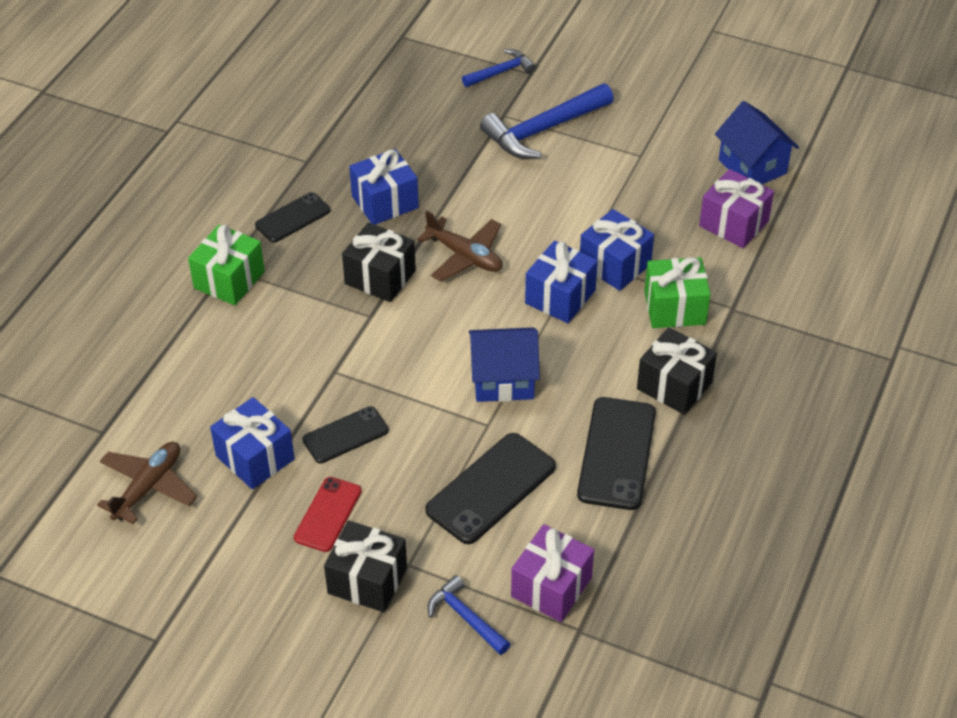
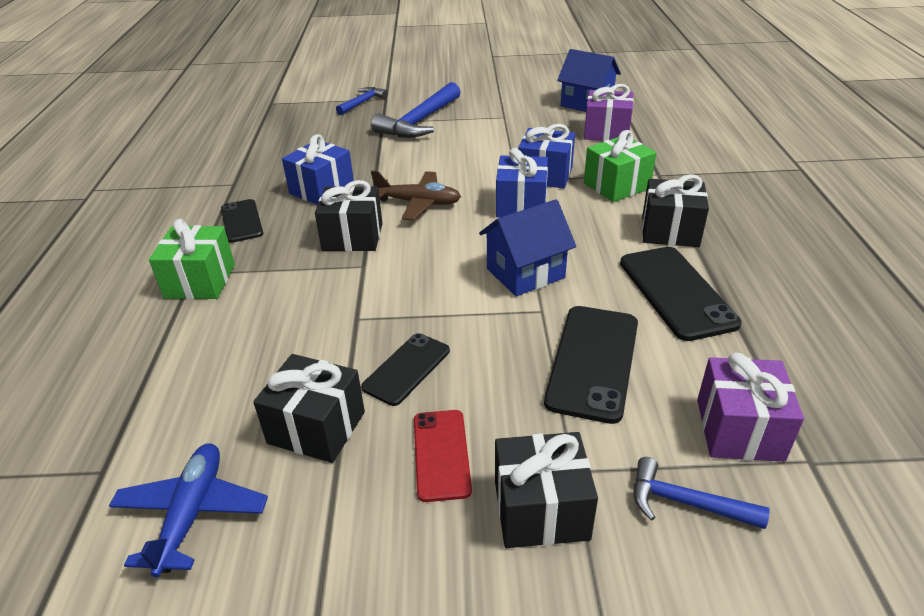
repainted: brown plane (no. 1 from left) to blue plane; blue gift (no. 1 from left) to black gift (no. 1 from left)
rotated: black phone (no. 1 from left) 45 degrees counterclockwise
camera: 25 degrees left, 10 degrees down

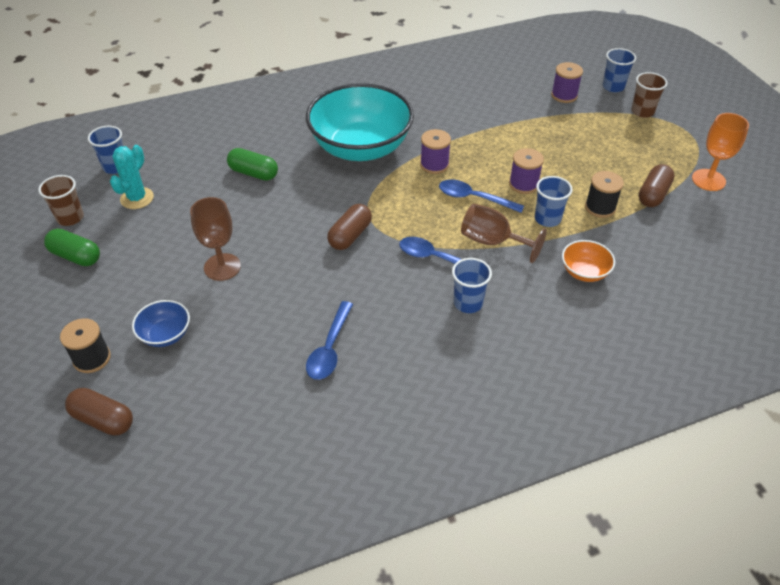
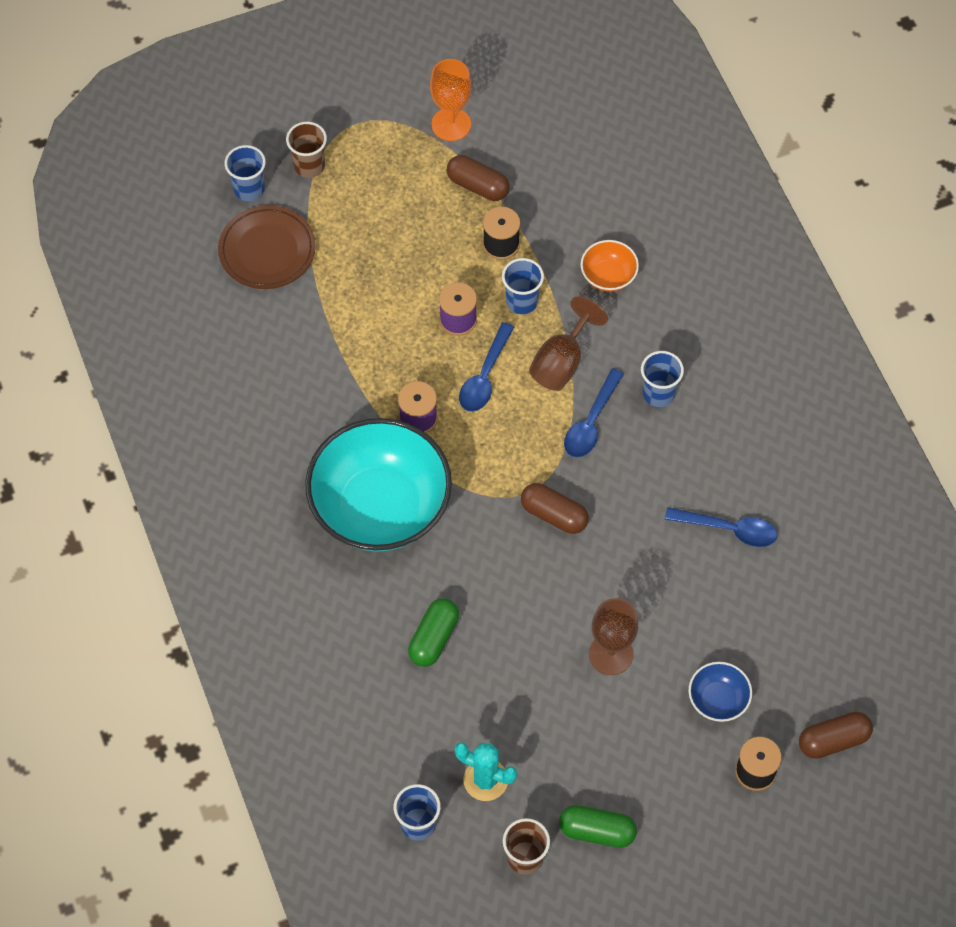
swapped: purple spool (no. 3 from left) to brown plate
rotated: green capsule (no. 1 from left in the first image) 75 degrees clockwise; brown capsule (no. 1 from left in the first image) 45 degrees clockwise
camera: 90 degrees left, 15 degrees up

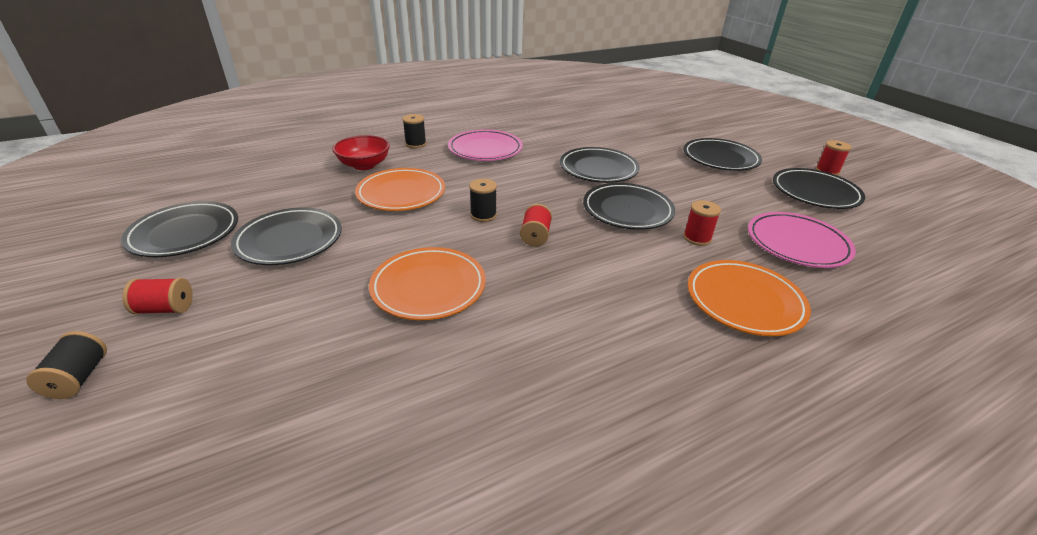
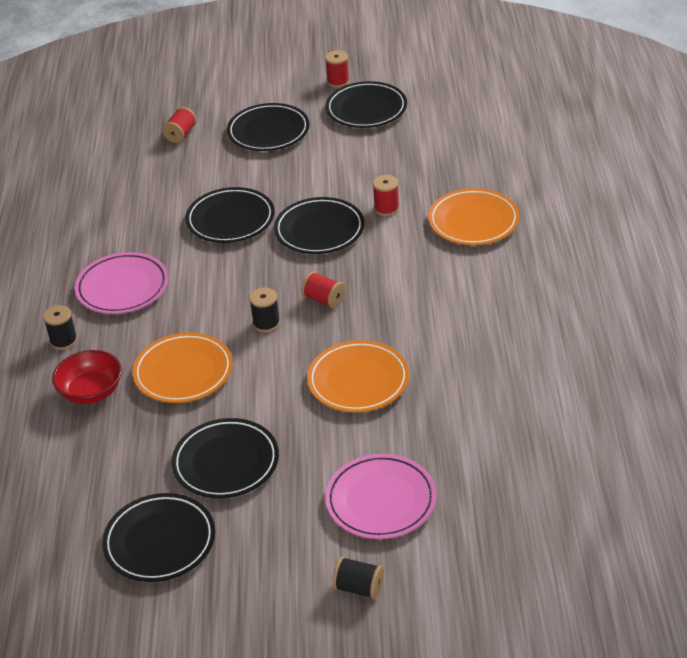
shifted: red spool (no. 1 from left); pink plate (no. 2 from left)
camera: 60 degrees left, 5 degrees up

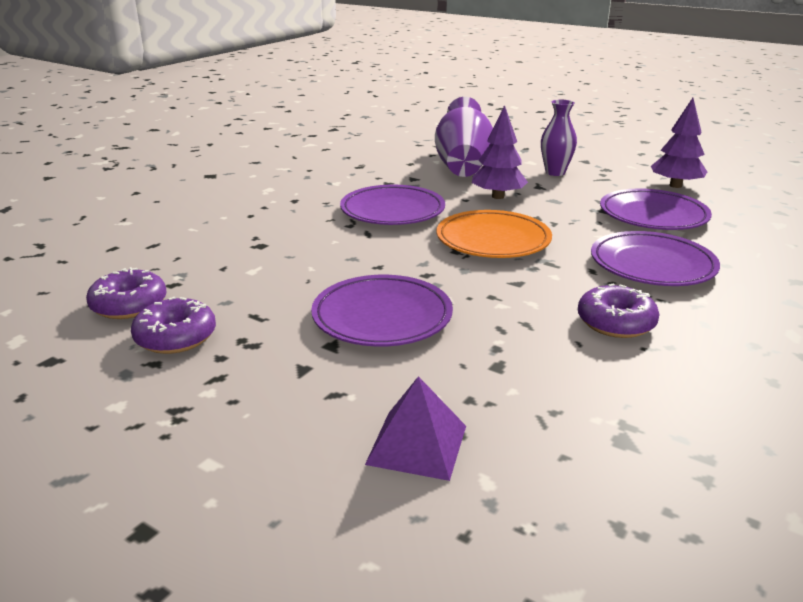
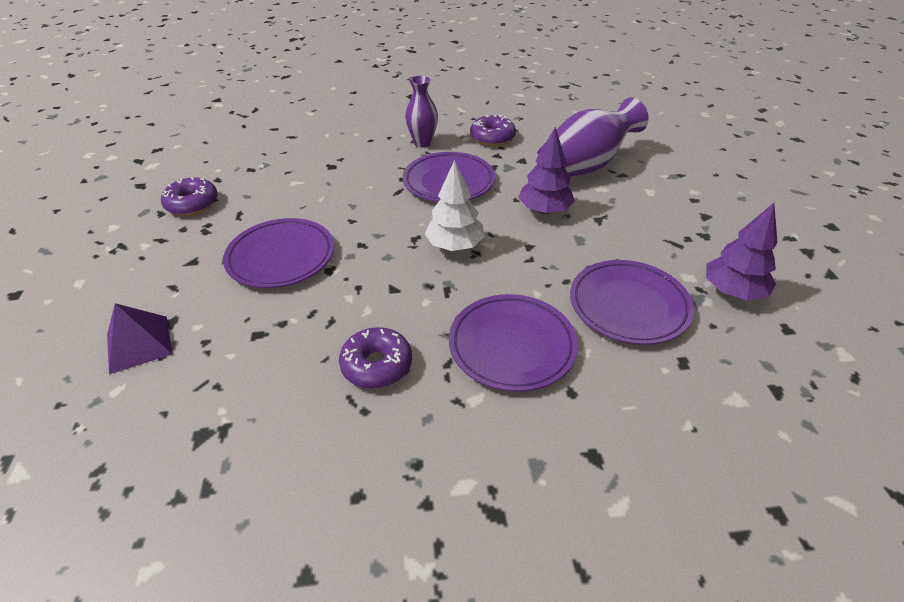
shifted: purple vase (no. 2 from left in the first image) to purple vase (no. 1 from left); purple donut (no. 1 from left in the first image) to purple donut (no. 3 from left)
swapped: orange plate to white tree
camera: 50 degrees right, 15 degrees up

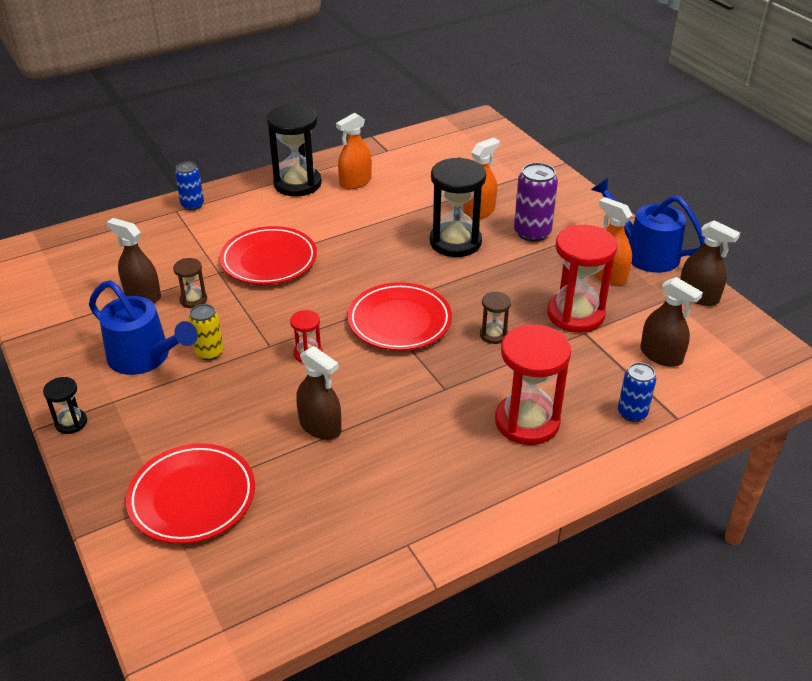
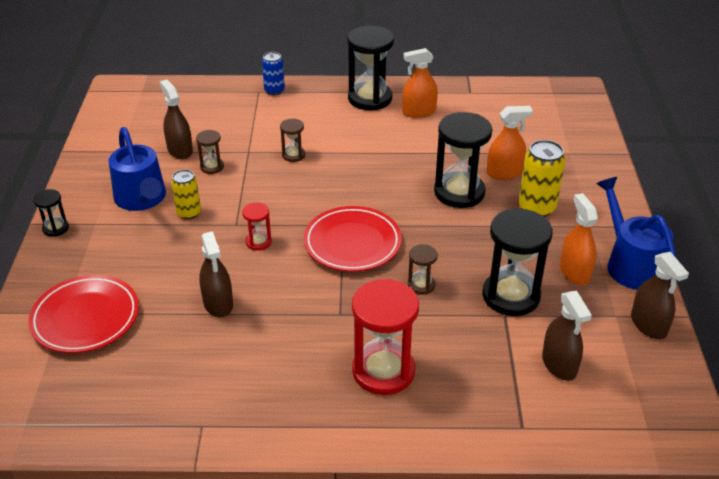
gone: blue can (no. 2 from left)
swapped: red plate (no. 2 from left) to brown hourglass (no. 2 from left)
repainted: red hourglass (no. 3 from left) to black hourglass (no. 4 from left); purple can to yellow can (no. 2 from left)
camera: 30 degrees right, 0 degrees up

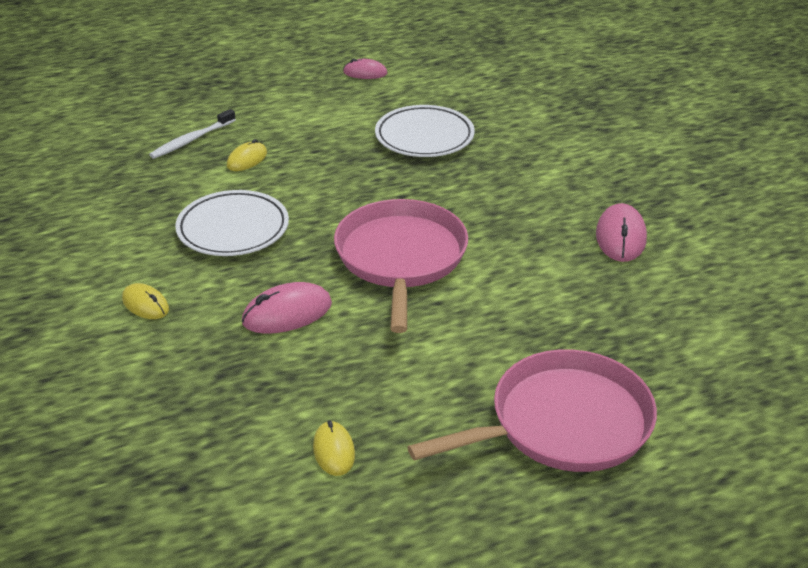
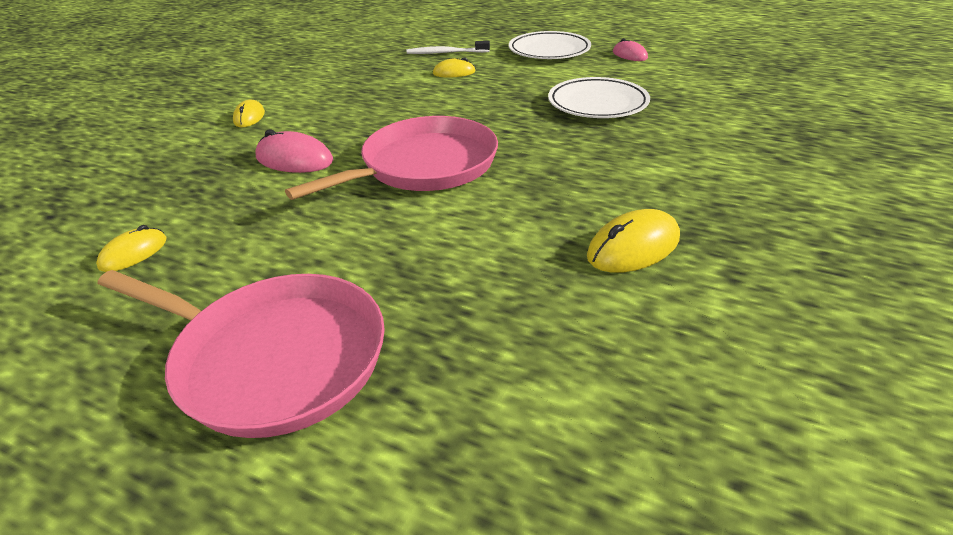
shifted: white plate (no. 1 from left)
repainted: pink mouse (no. 3 from left) to yellow mouse (no. 4 from left)
camera: 50 degrees right, 0 degrees up

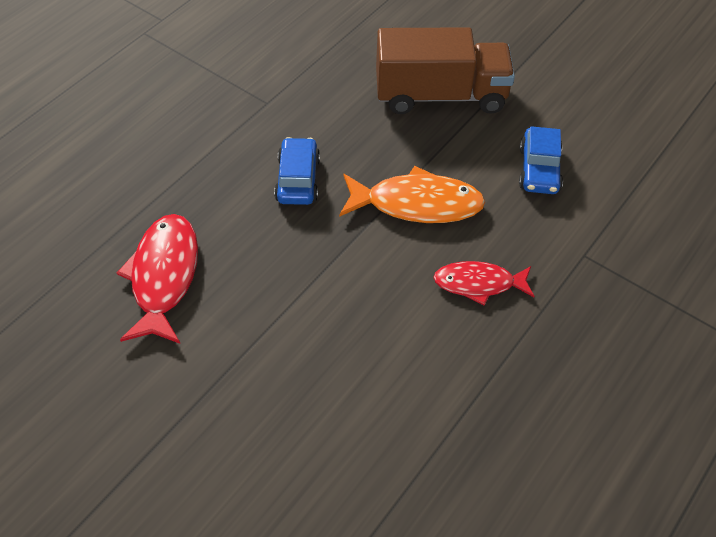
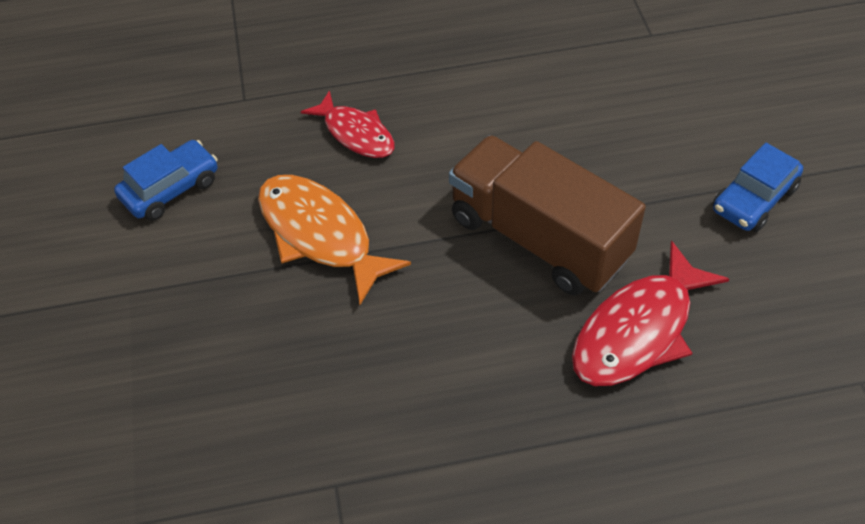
shifted: brown truck; blue car (no. 1 from left in the first image) to blue car (no. 2 from left)
camera: 135 degrees left, 0 degrees up

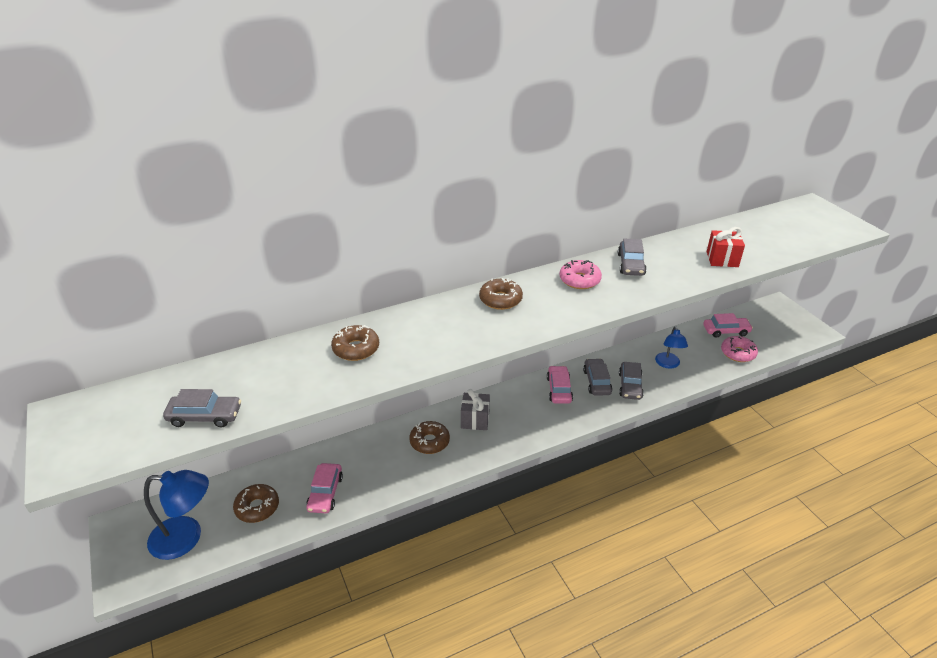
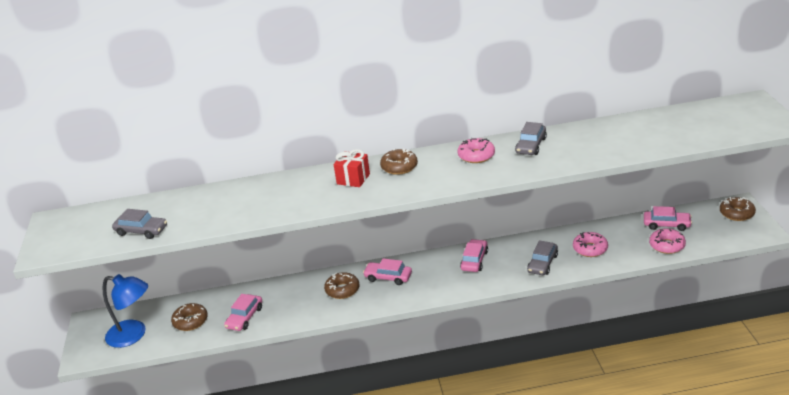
gone: grey car (no. 2 from left)
shifted: red gift; brown donut (no. 2 from left in the first image) to brown donut (no. 4 from left)
swapped: grey gift to pink car (no. 2 from left); blue lamp (no. 2 from left) to pink donut (no. 2 from left)
camera: 20 degrees right, 5 degrees down

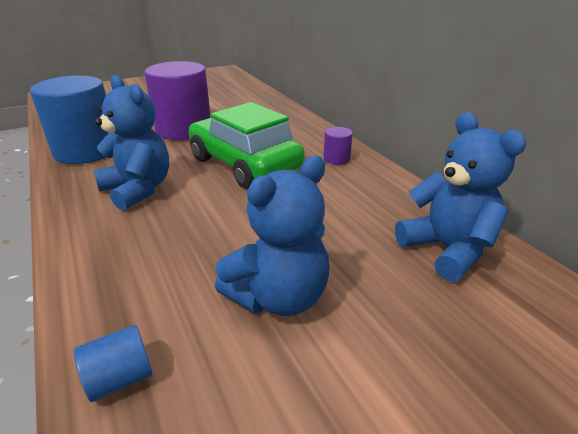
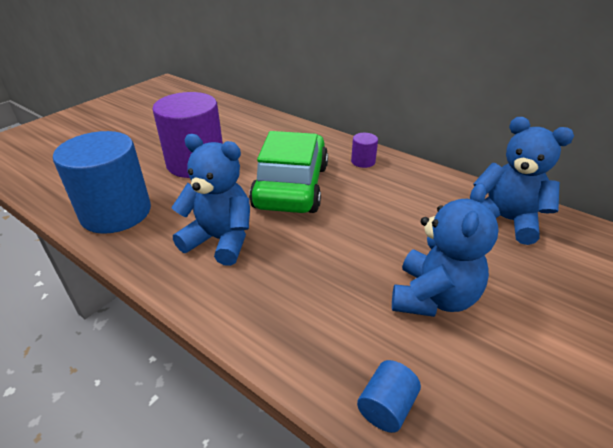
rotated: green car 75 degrees clockwise
camera: 25 degrees left, 5 degrees up

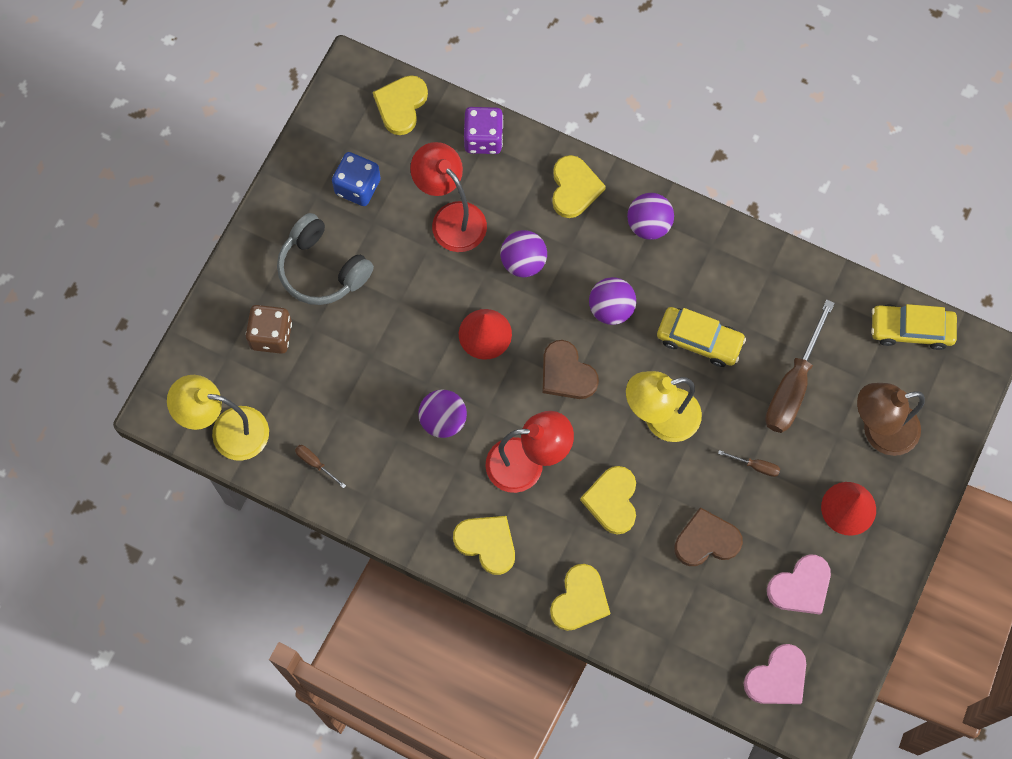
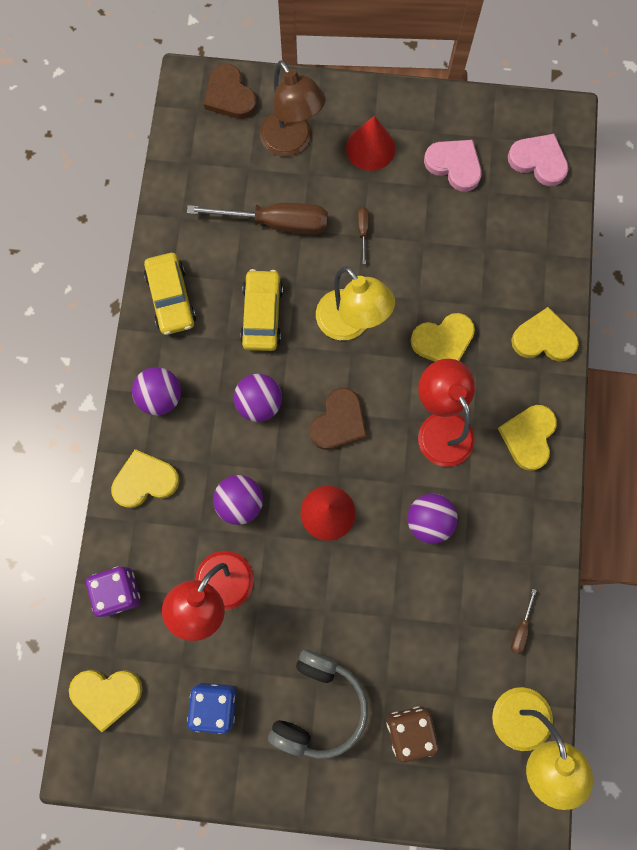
shifted: yellow car (no. 2 from left in the first image) to yellow car (no. 1 from left); brown heart (no. 2 from left in the first image) to brown heart (no. 1 from left)
camera: 110 degrees left, 5 degrees up

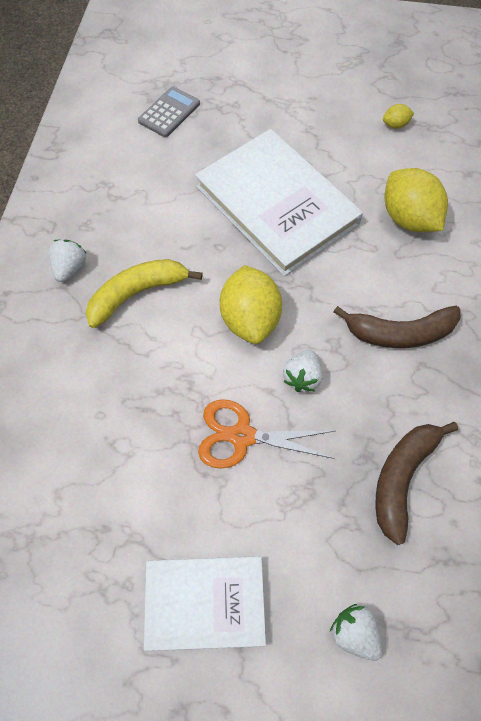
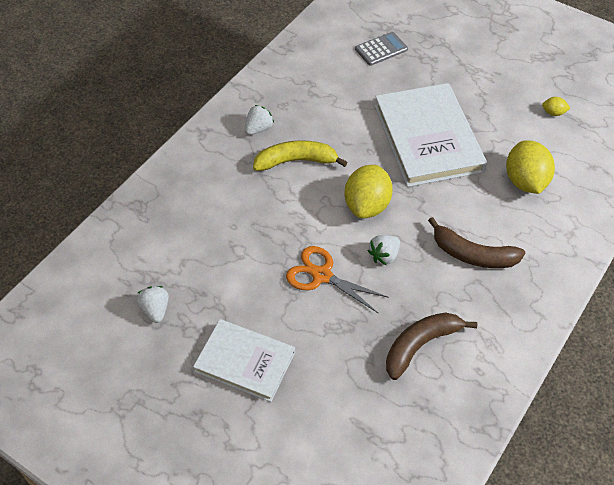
shifted: white strawberry (no. 3 from left in the first image) to white strawberry (no. 1 from left)
camera: 25 degrees right, 10 degrees down

